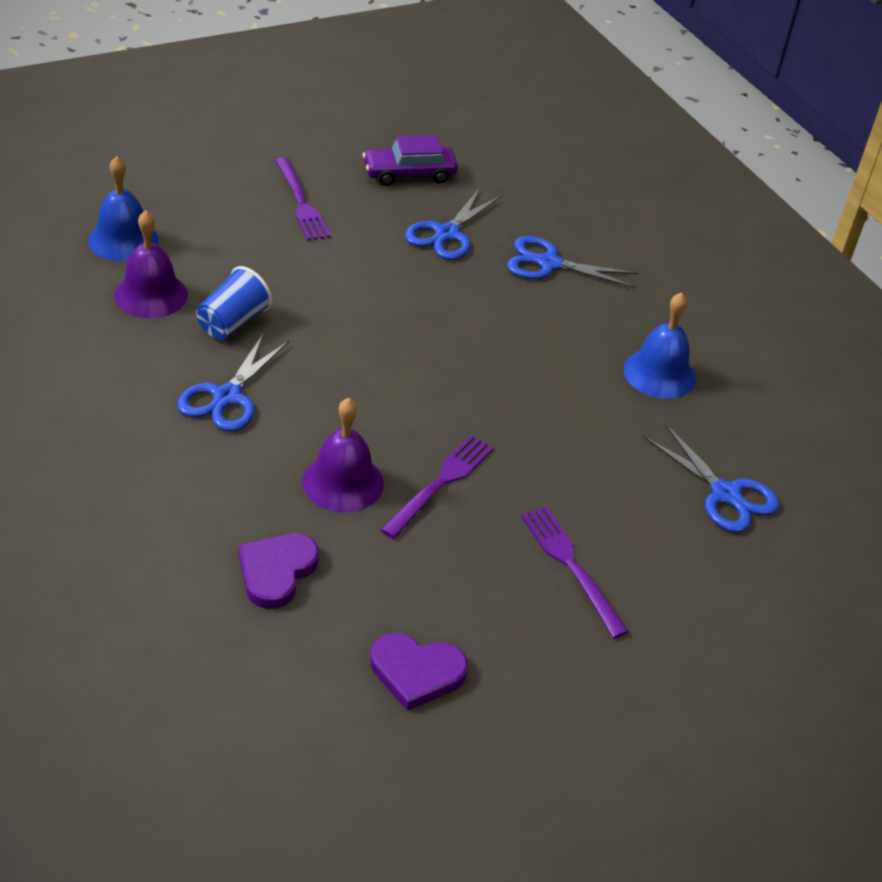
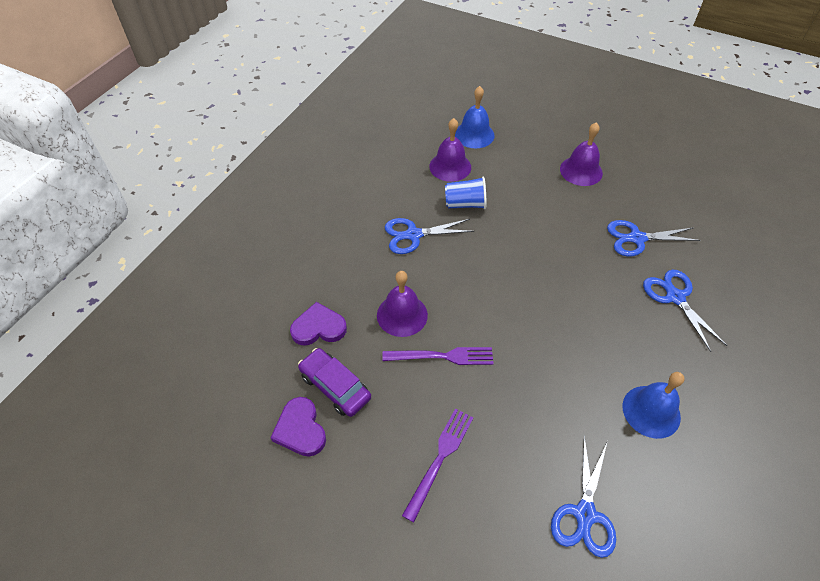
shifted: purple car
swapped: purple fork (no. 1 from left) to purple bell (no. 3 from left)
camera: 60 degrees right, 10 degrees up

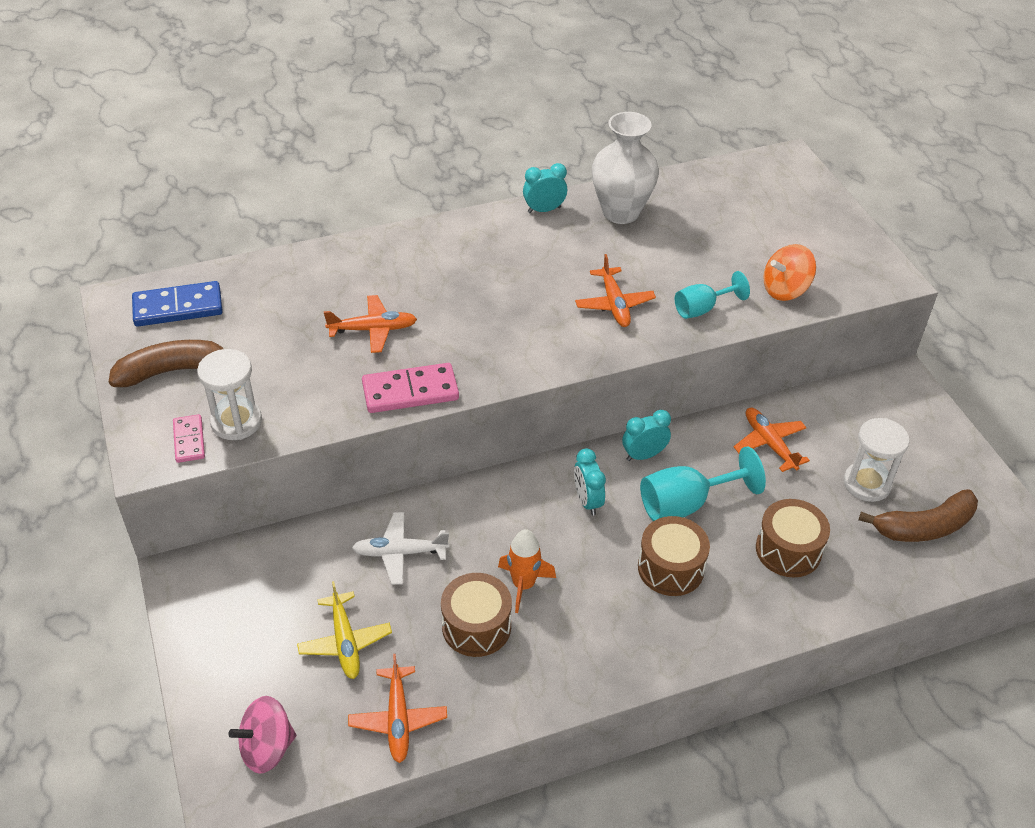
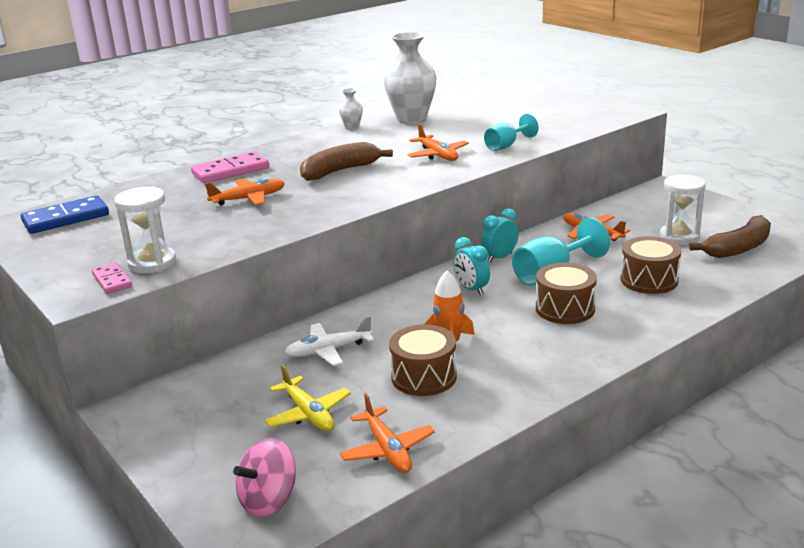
gone: orange spinning top
shifted: pink domino (no. 2 from left); brown banana (no. 1 from left)
swapped: turquoise clock (no. 1 from left) to white vase (no. 1 from left)
camera: 15 degrees left, 20 degrees down

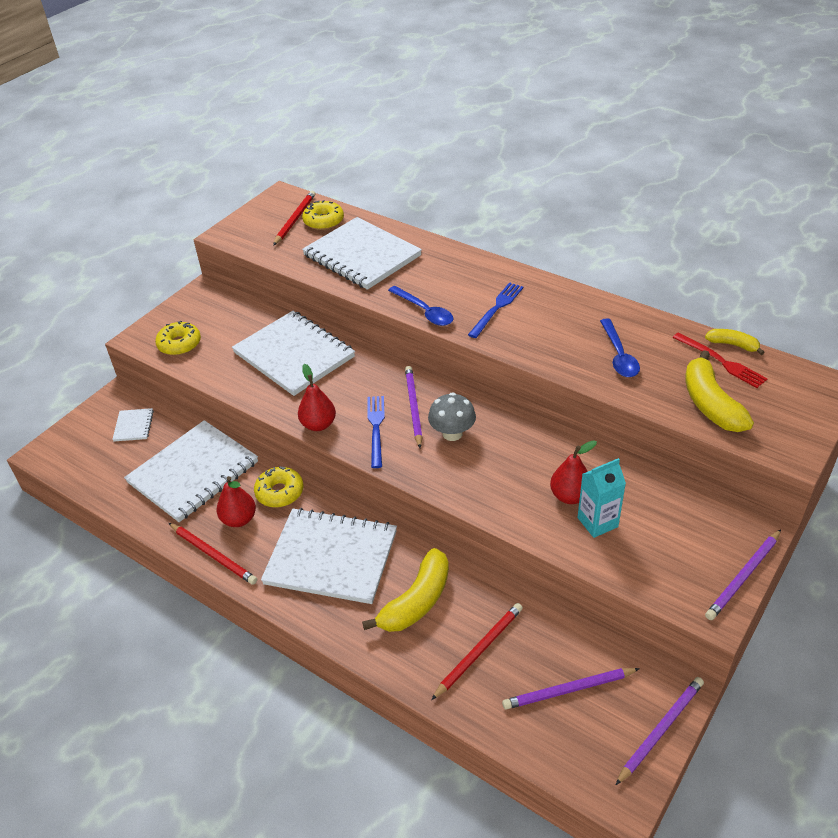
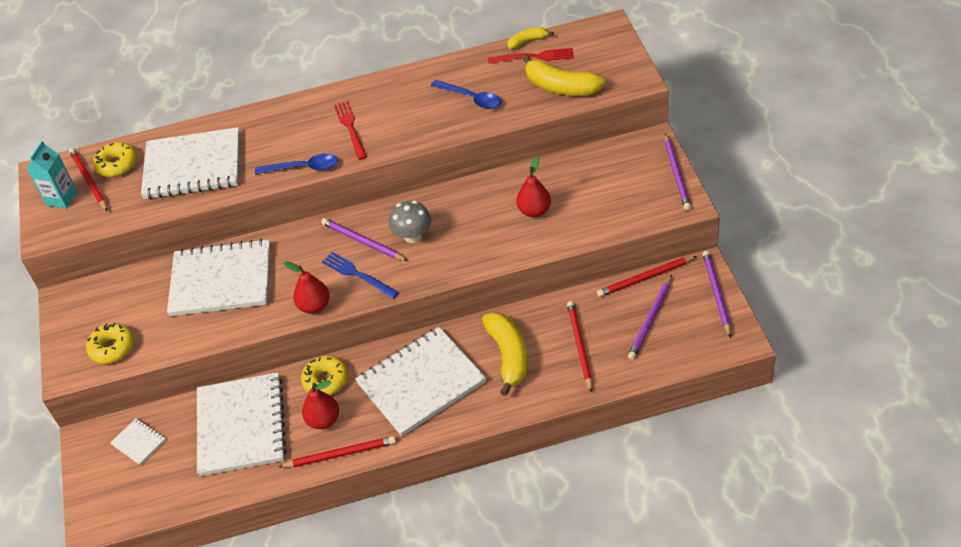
new: red pencil (no. 4 from left)
shifted: turquoise carton
repainted: blue fork (no. 2 from left) to red fork (no. 1 from left)
camera: 45 degrees left, 5 degrees up

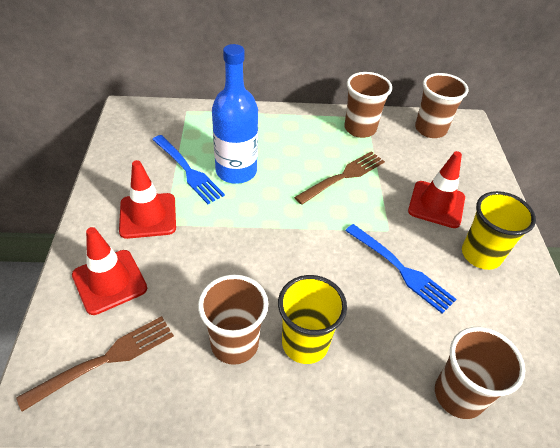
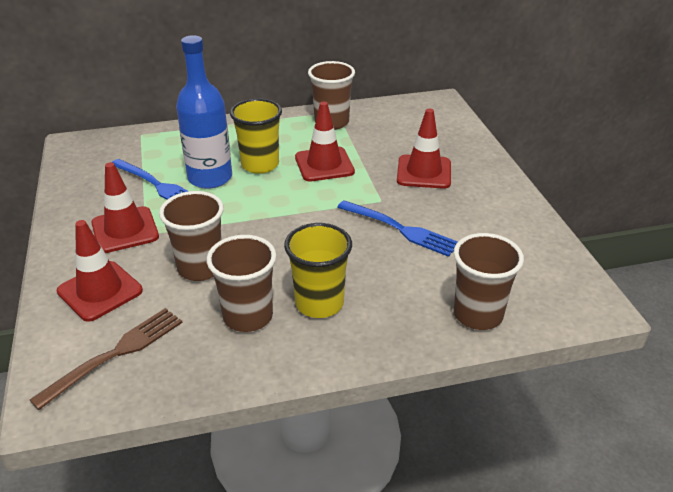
shifted: brown cup (no. 3 from left in the first image) to brown cup (no. 1 from left); yellow cup (no. 2 from left in the first image) to yellow cup (no. 1 from left)
swapped: brown fork (no. 2 from left) to red traffic cone (no. 3 from left)
camera: 10 degrees left, 10 degrees down

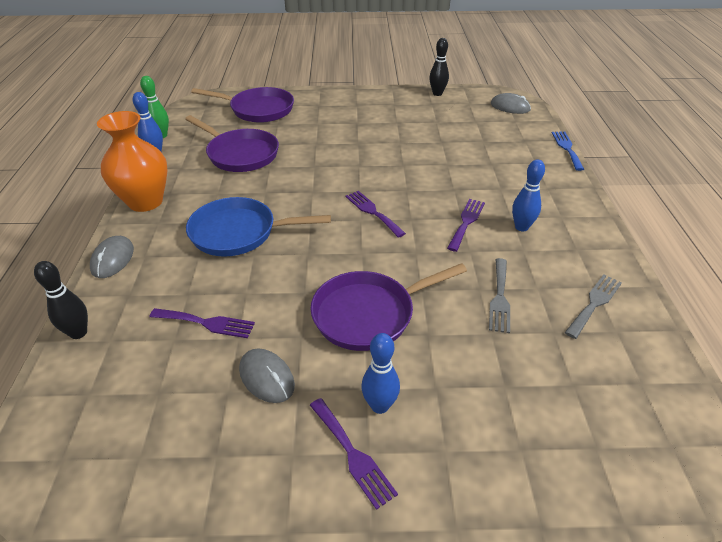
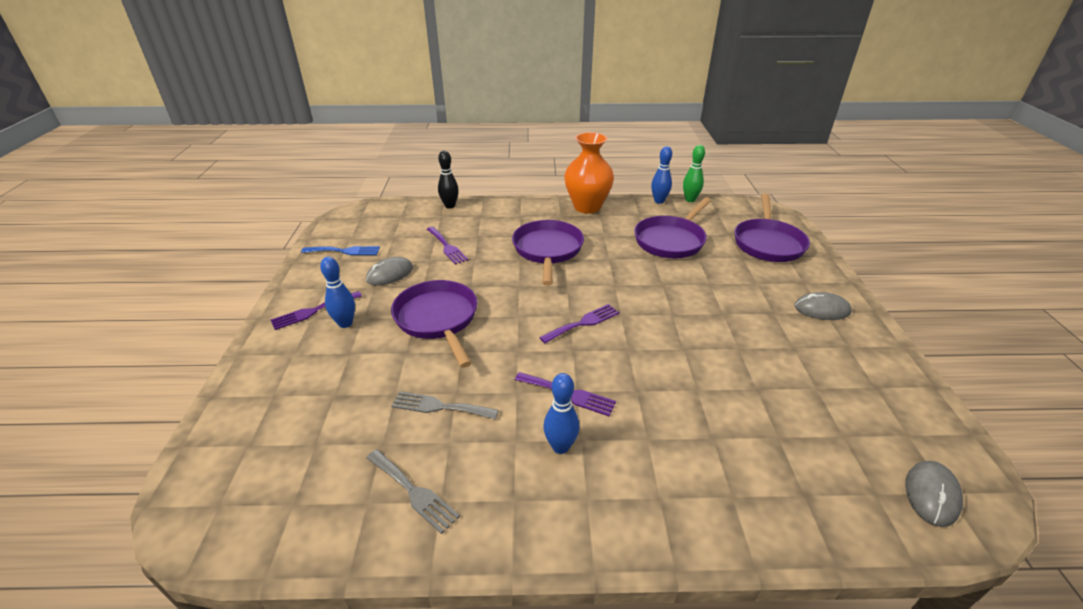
gone: black bowling pin (no. 2 from left)
shifted: blue fork; grey mouse (no. 1 from left in the first image) to grey mouse (no. 2 from left)
repainted: blue pan to purple pan (no. 2 from left)
rotated: purple fork (no. 1 from left in the first image) 45 degrees counterclockwise
camera: 90 degrees right, 5 degrees down

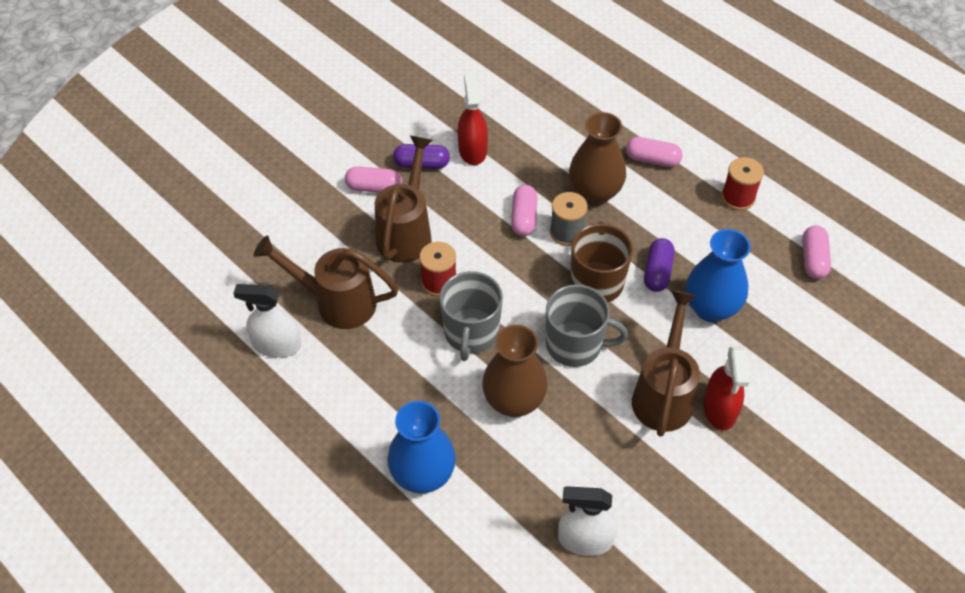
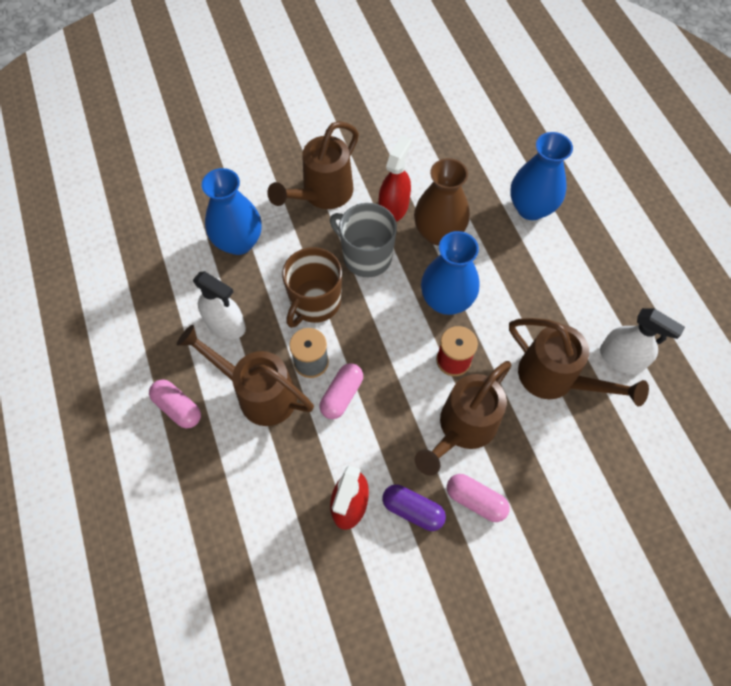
gone: purple capsule (no. 2 from left); red spool (no. 2 from left); pink capsule (no. 4 from left)
shifted: white spray bottle (no. 2 from left in the first image) to white spray bottle (no. 1 from left); red spray bottle (no. 2 from left)
swapped: brown vase (no. 2 from left) to brown watering can (no. 1 from left); grey mug (no. 1 from left) to blue vase (no. 2 from left)
camera: 155 degrees left, 10 degrees up

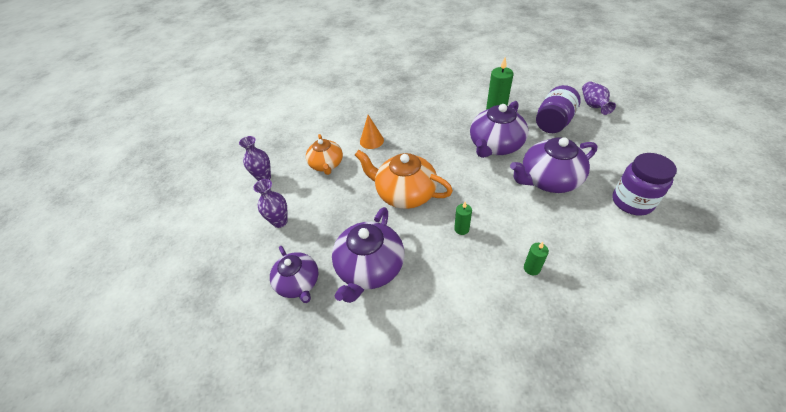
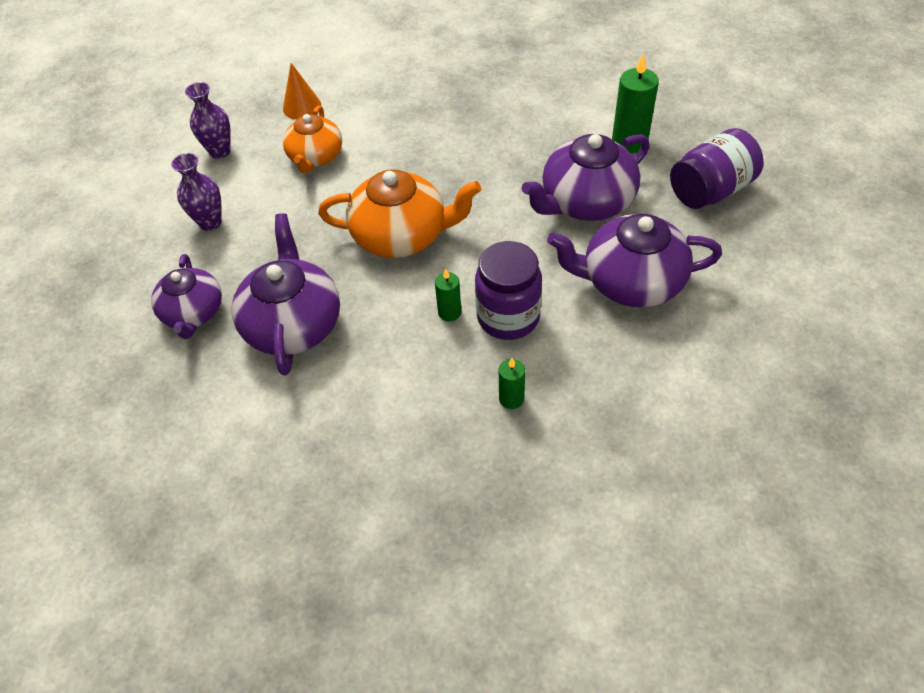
gone: purple vase (no. 3 from left)
shifted: orange cone; purple jar (no. 2 from left in the first image) to purple jar (no. 1 from left)
rotated: purple teapot (no. 2 from left) 135 degrees clockwise; orange teapot (no. 2 from left) 135 degrees clockwise
camera: 20 degrees right, 5 degrees up

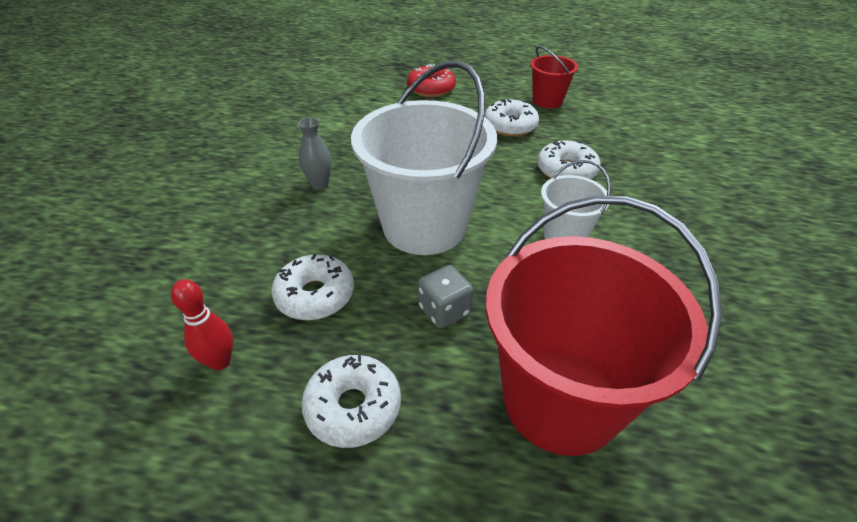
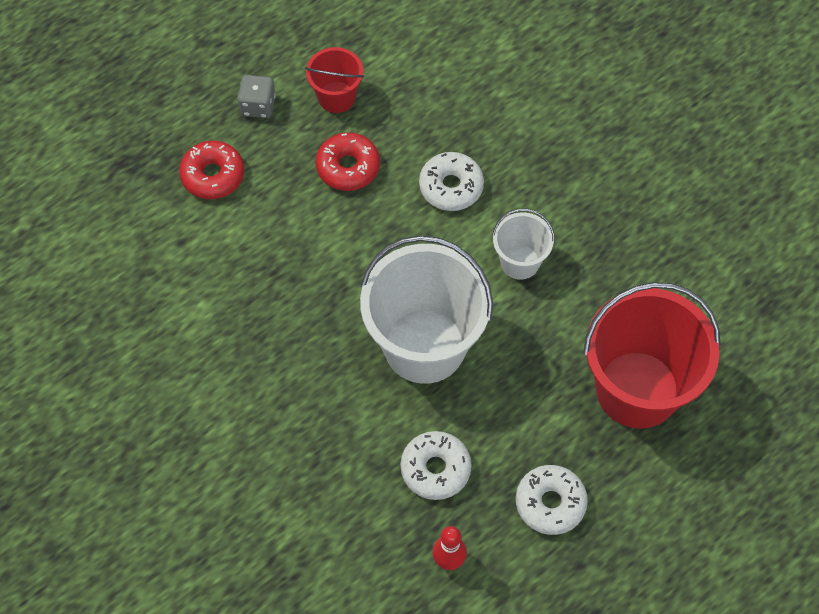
gone: grey vase
shifted: grey dice
repainted: white donut (no. 3 from left) to red donut (no. 2 from left)
camera: 50 degrees left, 20 degrees up

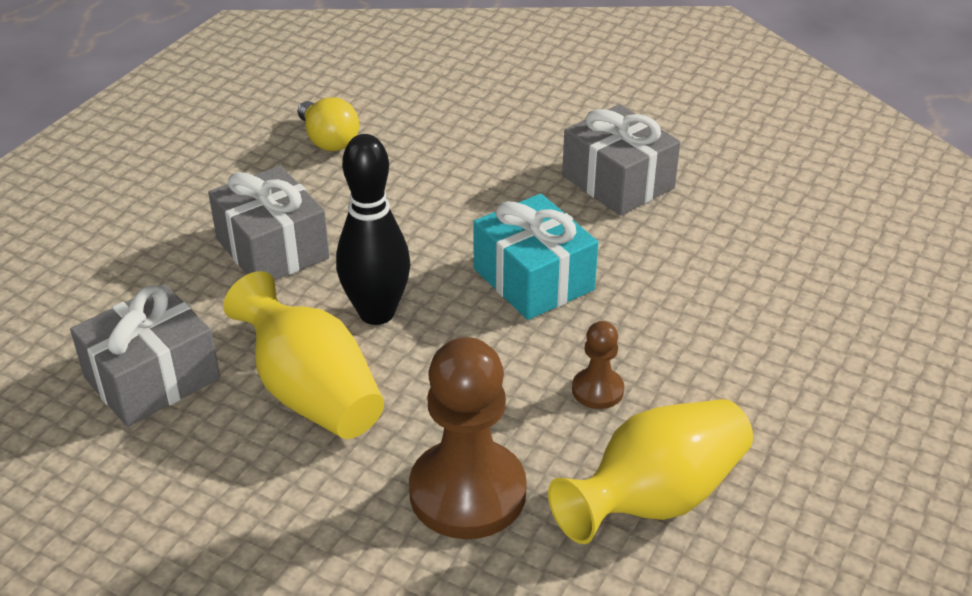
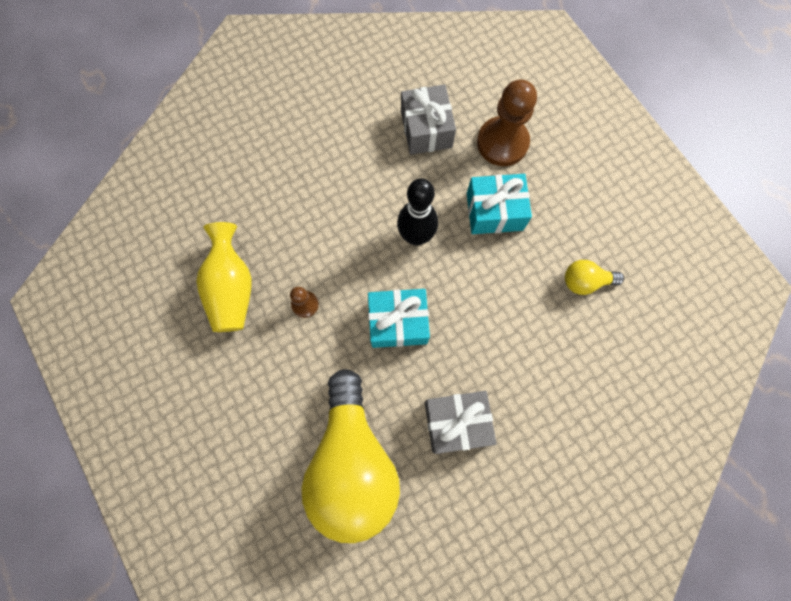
gone: yellow vase (no. 1 from left)
new: yellow light bulb (no. 1 from left)
shifted: brown pawn (no. 1 from left in the first image) to brown pawn (no. 2 from left)
repainted: grey gift (no. 2 from left) to turquoise gift (no. 2 from left)
camera: 120 degrees right, 35 degrees up

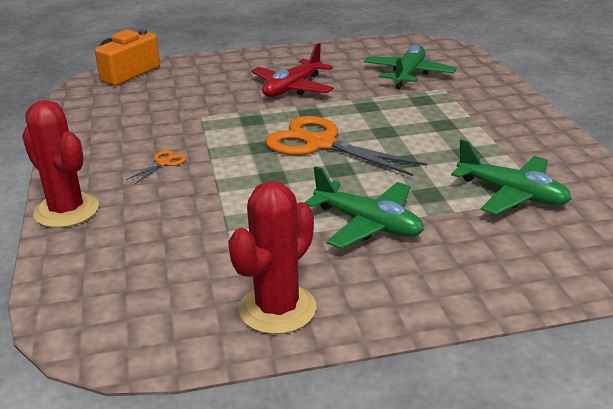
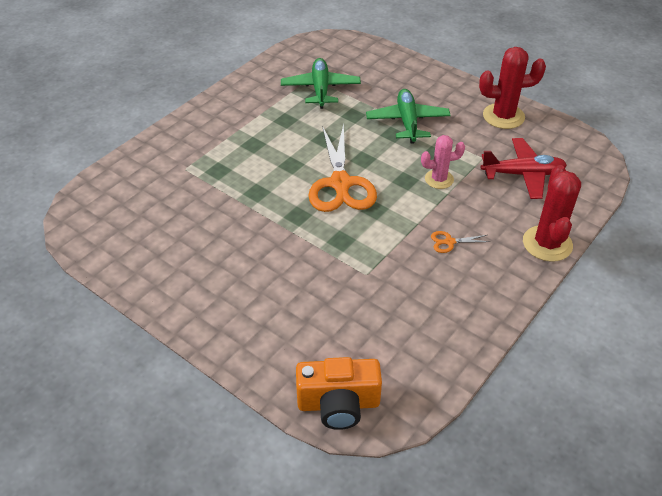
gone: green plane (no. 2 from left)
new: pink cactus
shifted: red plane
camera: 130 degrees left, 15 degrees up

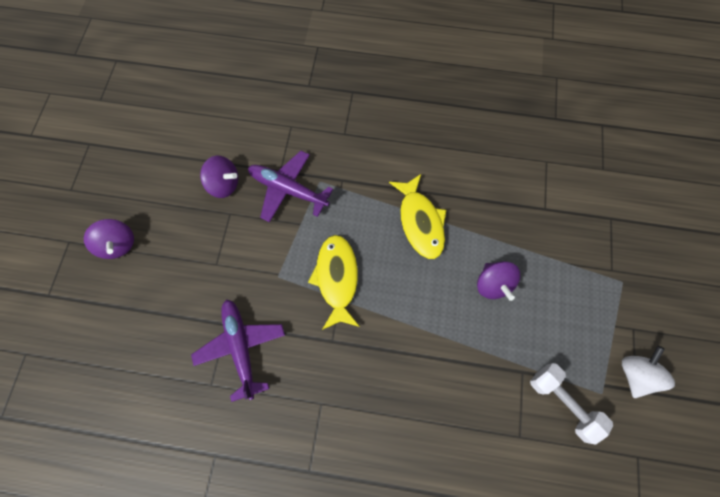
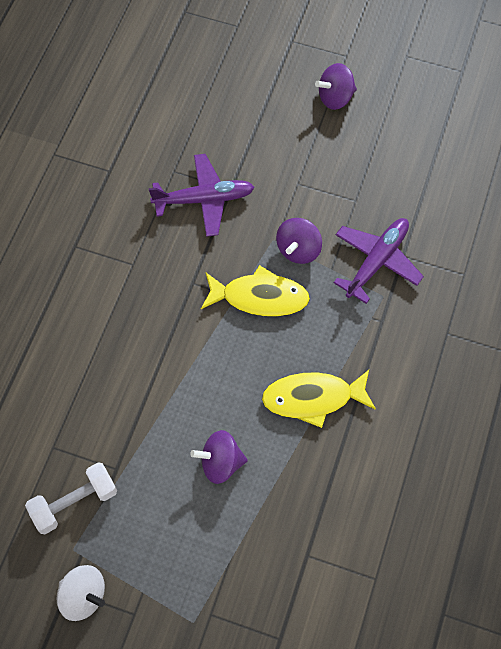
shifted: purple spinning top (no. 2 from left)
camera: 100 degrees right, 5 degrees down

